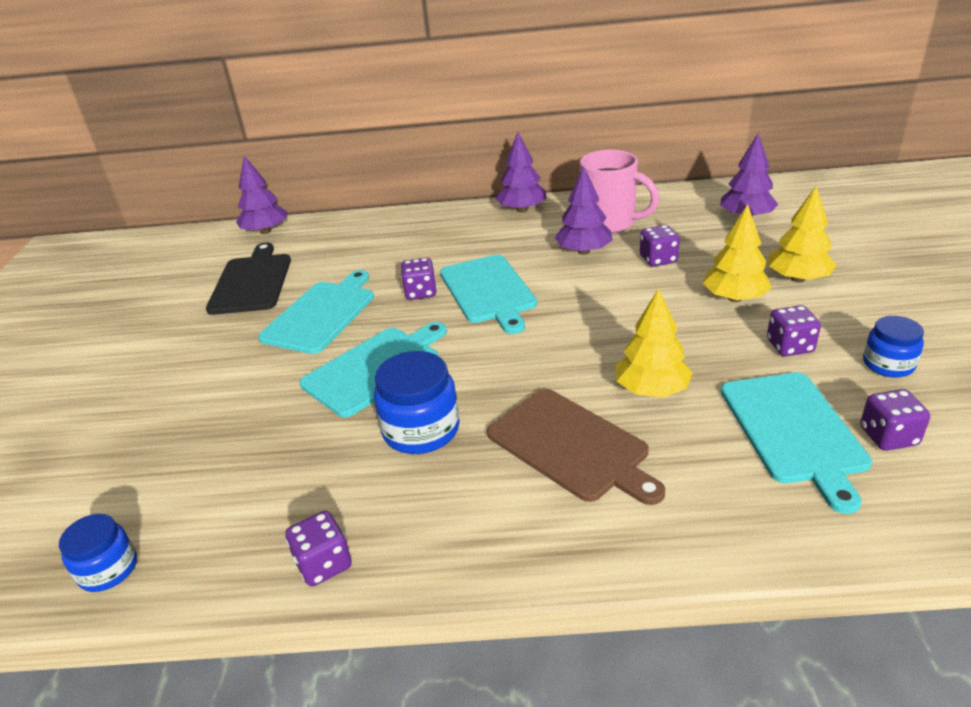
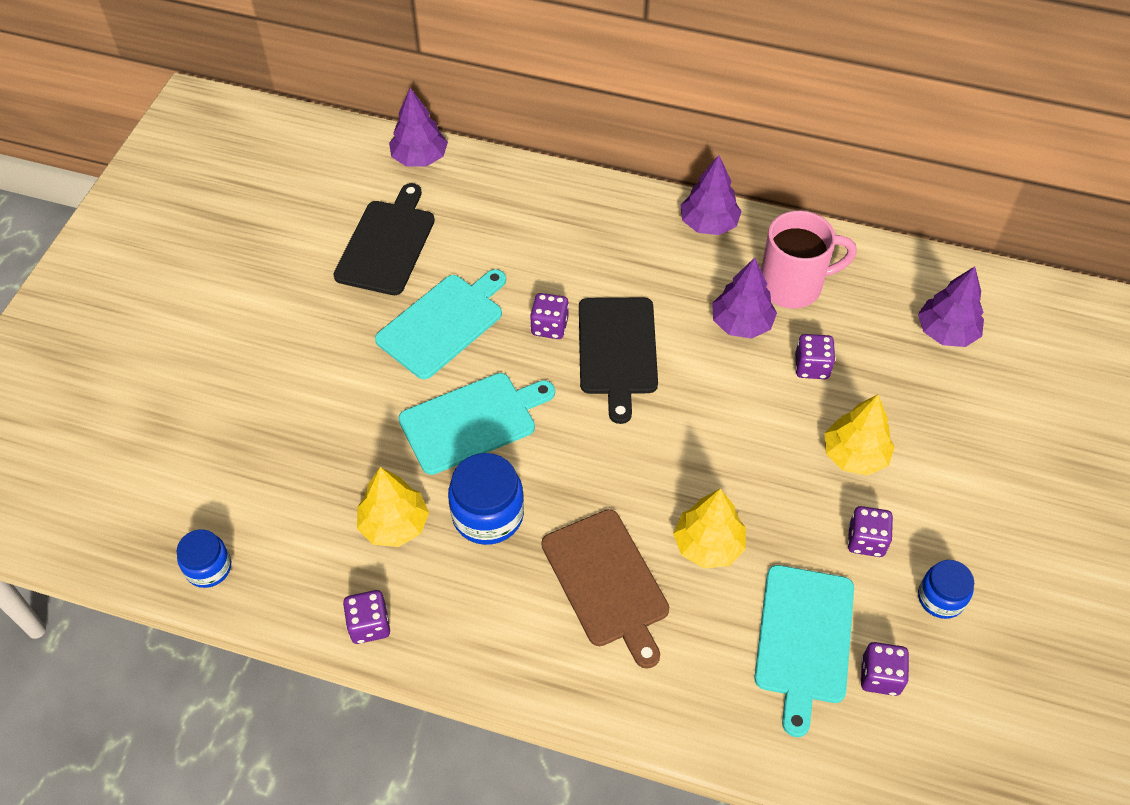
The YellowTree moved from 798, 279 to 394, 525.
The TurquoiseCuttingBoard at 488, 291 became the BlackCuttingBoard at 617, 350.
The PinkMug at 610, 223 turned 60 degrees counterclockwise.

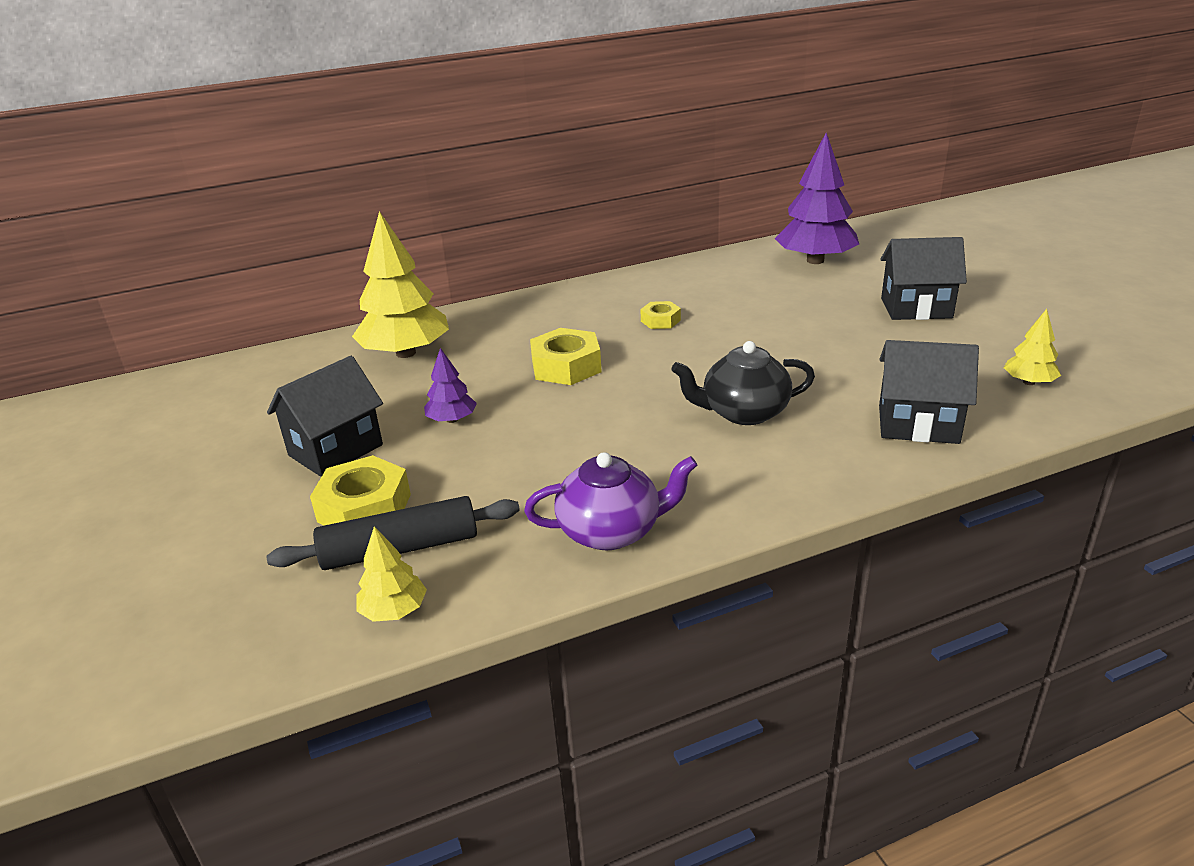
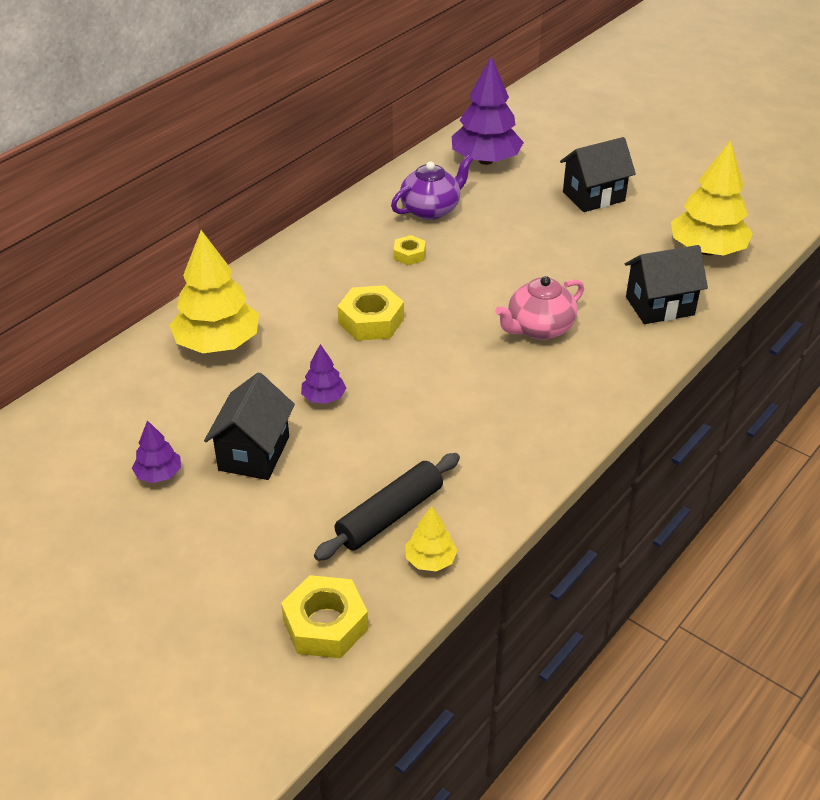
The PurpleTree at 159, 474 appeared.
The YellowNut moved from 364, 508 to 325, 624.
The PurpleTeapot moved from 611, 531 to 431, 209.
The BlackTeapot at 743, 412 became the PinkTeapot at 539, 328.
The YellowTree at 1028, 382 changed to 2.05 times the size.

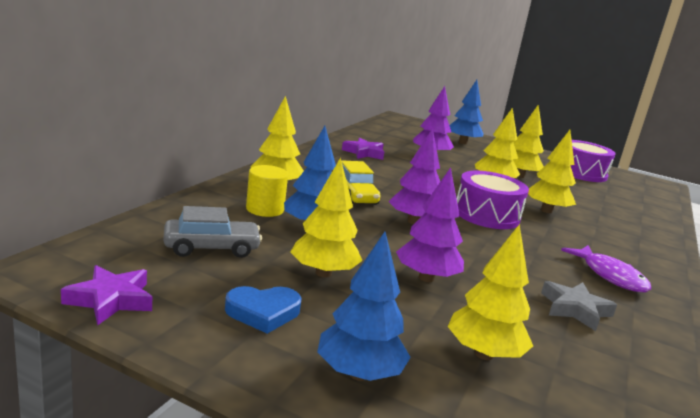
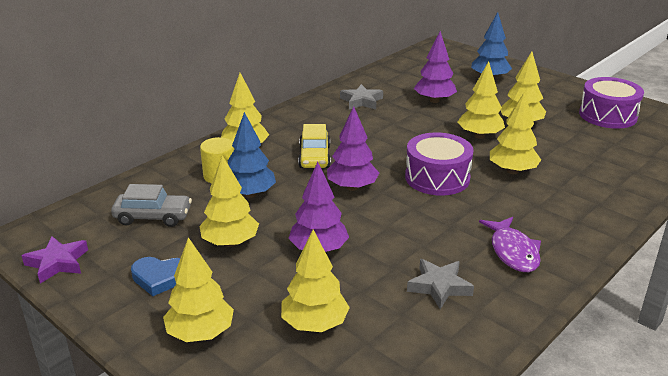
The BlueTree at 358, 373 became the YellowTree at 200, 333.
The PurpleStar at 364, 153 became the GreyStar at 361, 101.

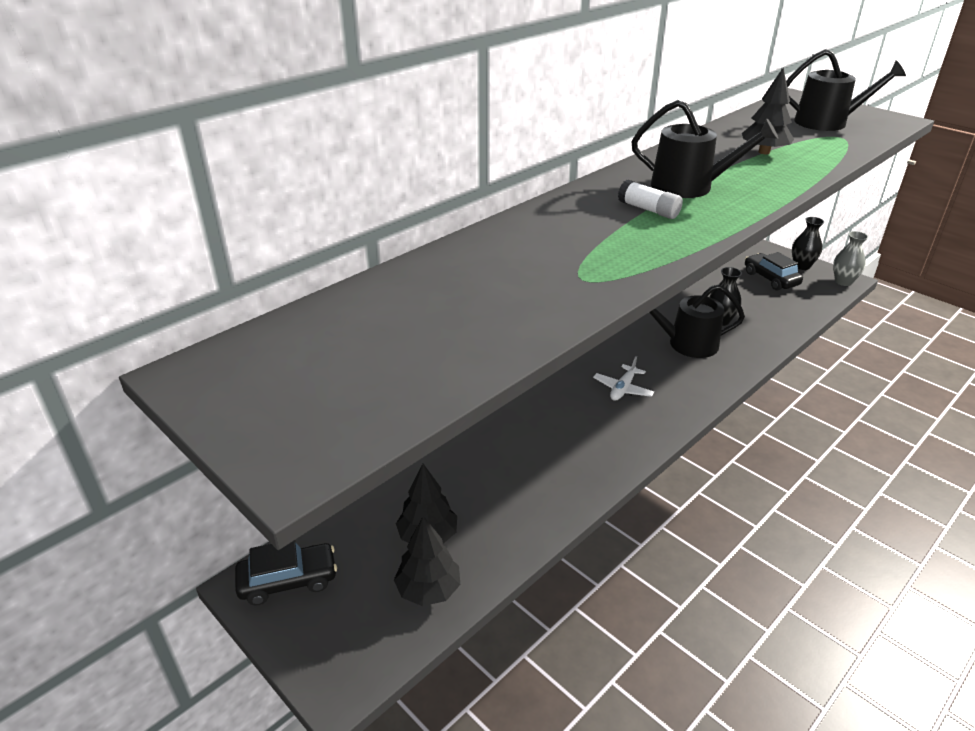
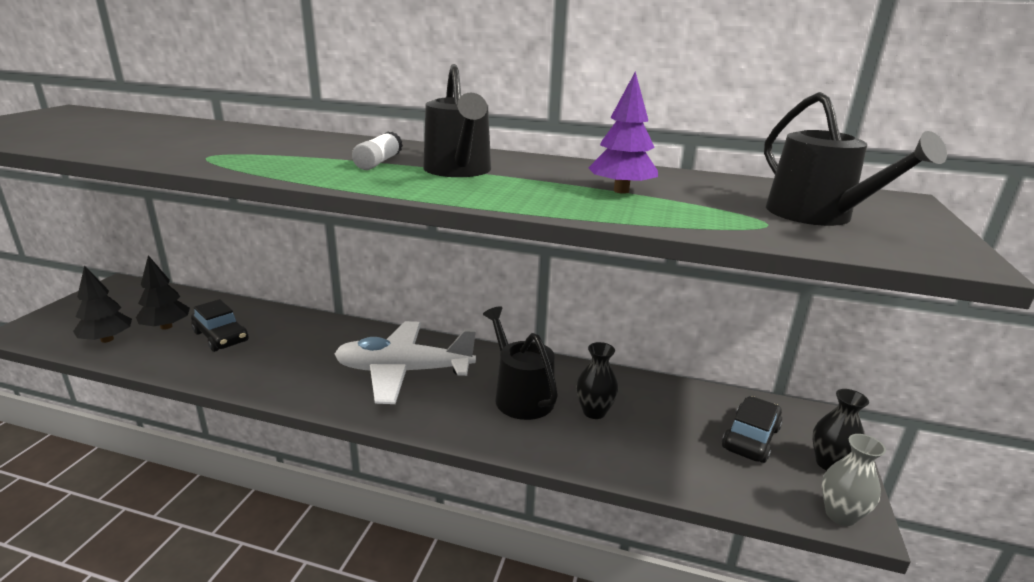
The BlackCar moved from 288, 580 to 221, 337.
The BlackTree at 764, 152 became the PurpleTree at 621, 191.
The WhitePlane at 623, 389 changed to 2.18 times the size.

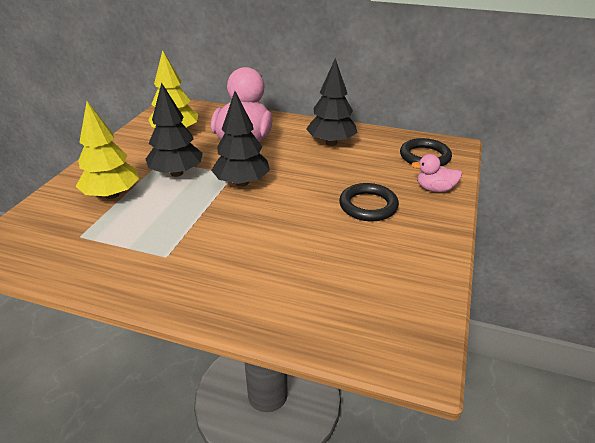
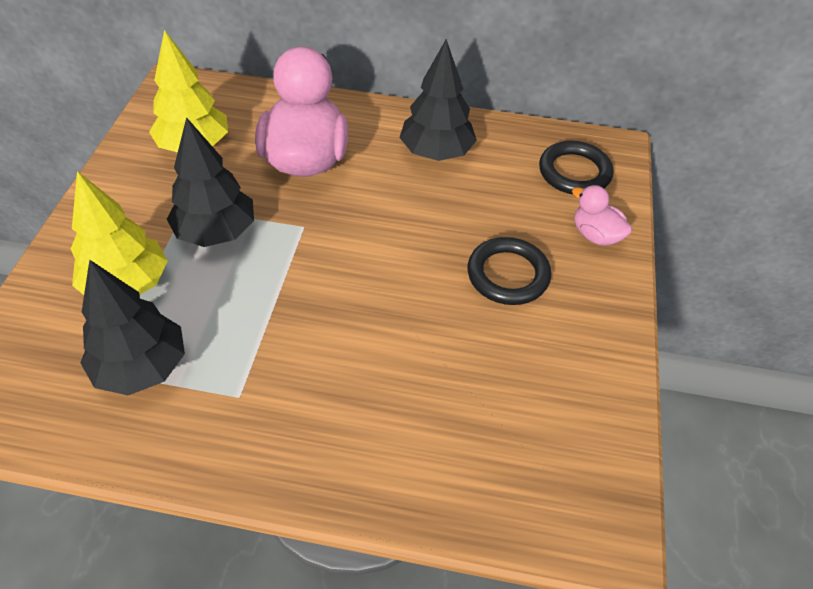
The BlackTree moved from 242, 183 to 142, 367.
The PinkDuck at 435, 189 turned 45 degrees clockwise.

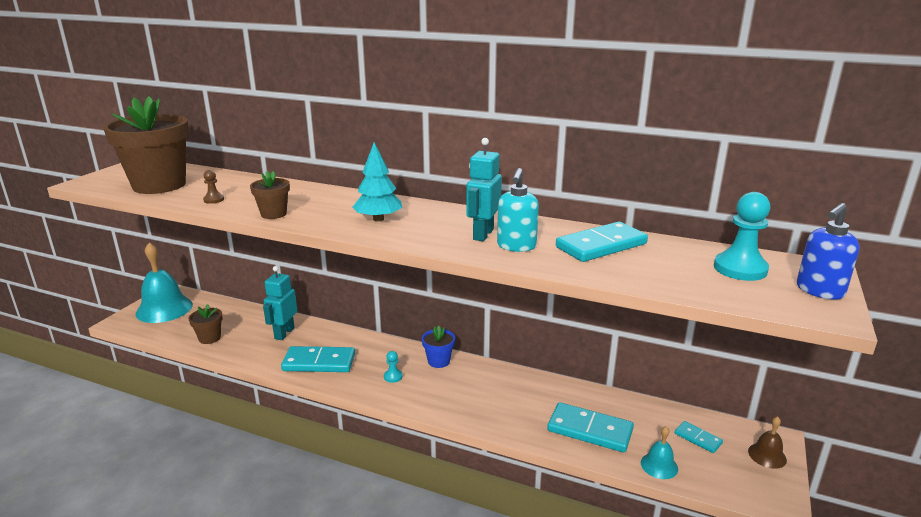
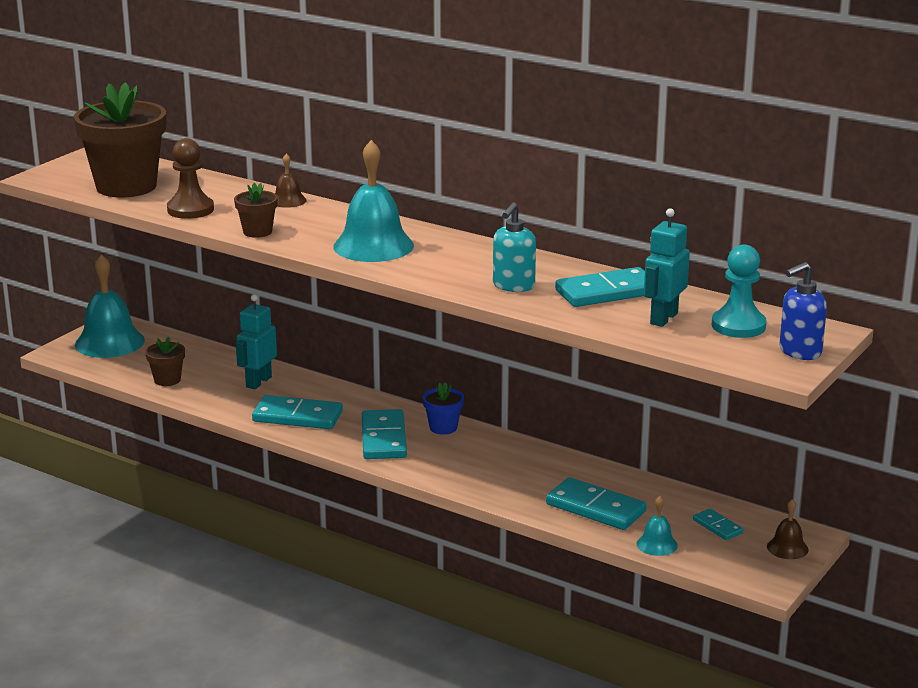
The BrownBell at 288, 201 appeared.
The TurquoiseRobot moved from 483, 234 to 663, 318.
The TurquoiseTree at 378, 219 was replaced by the TurquoiseBell at 373, 246.
The TurquoisePawn at 393, 376 was replaced by the TurquoiseDomino at 383, 438.
The BrownPawn at 214, 200 changed to 2.03 times the size.

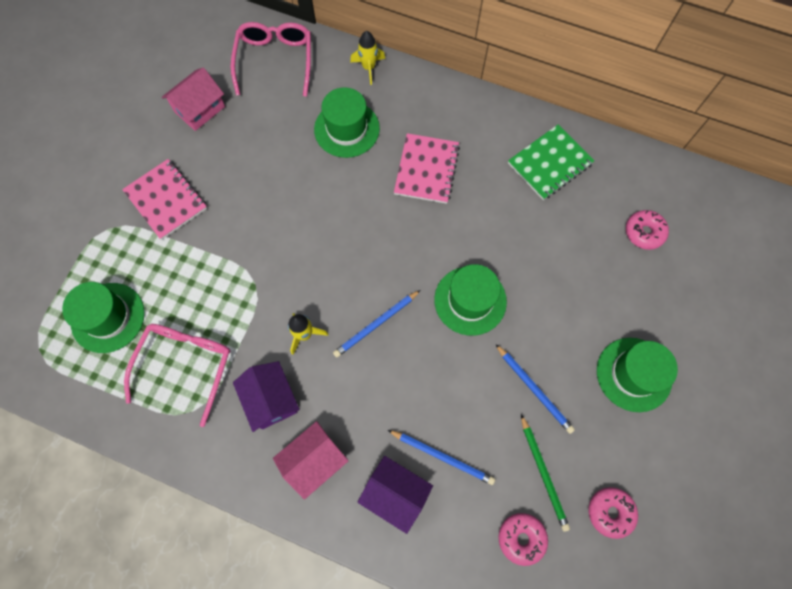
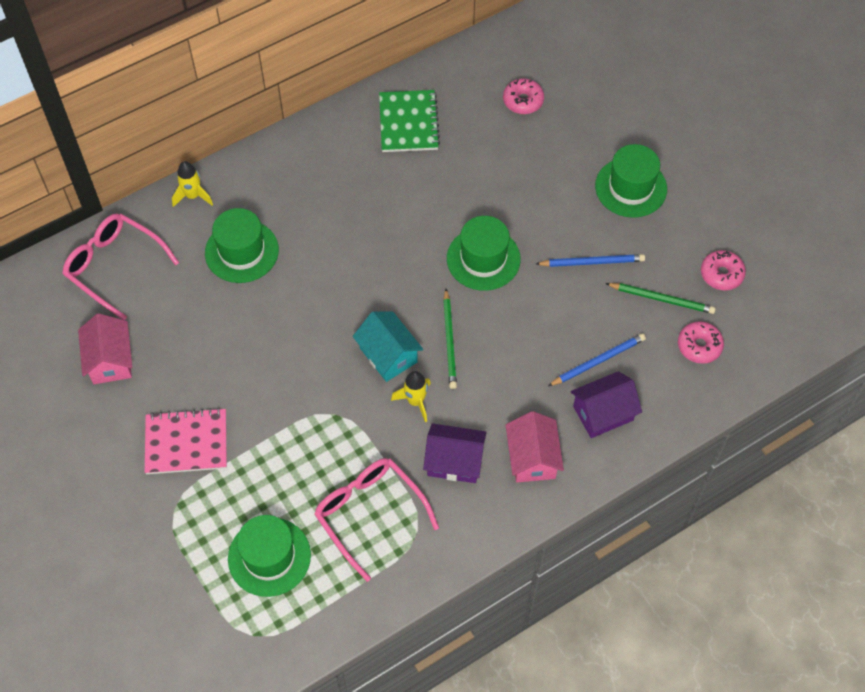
The PinkNotebook at 426, 169 disappeared.
The TurquoiseHouse at 388, 355 appeared.
The BluePencil at 376, 324 became the GreenPencil at 449, 341.

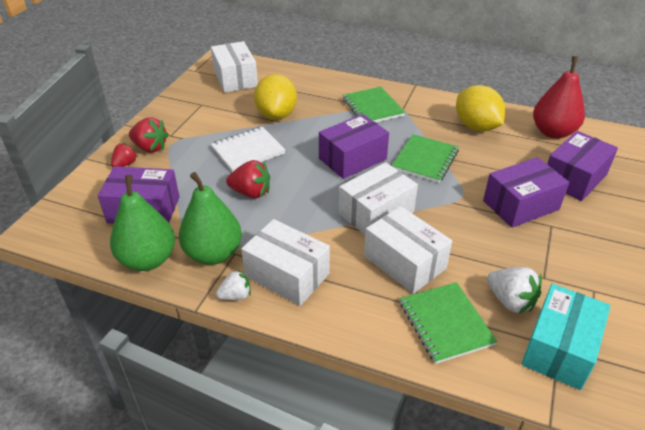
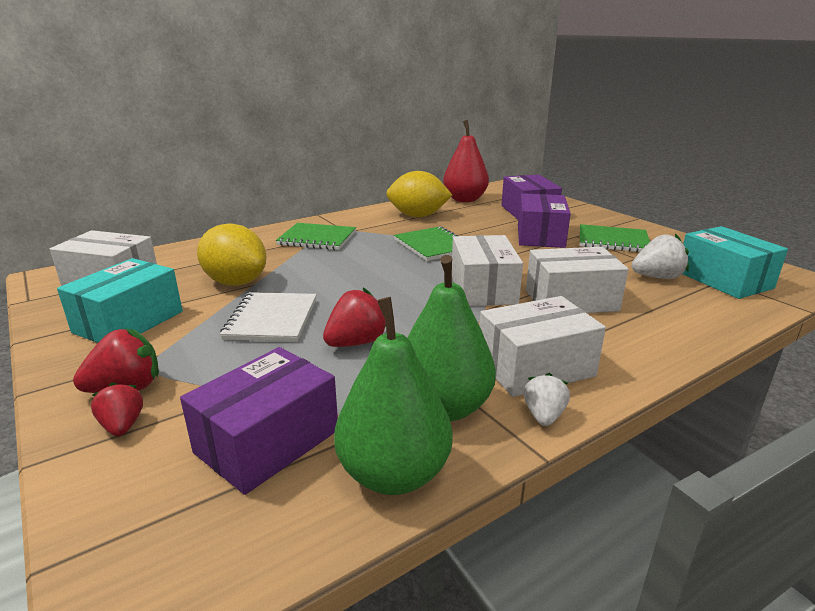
The PurpleBox at 352, 159 disappeared.
The TurquoiseBox at 129, 322 appeared.
The GreenNotebook moved from 445, 323 to 613, 241.

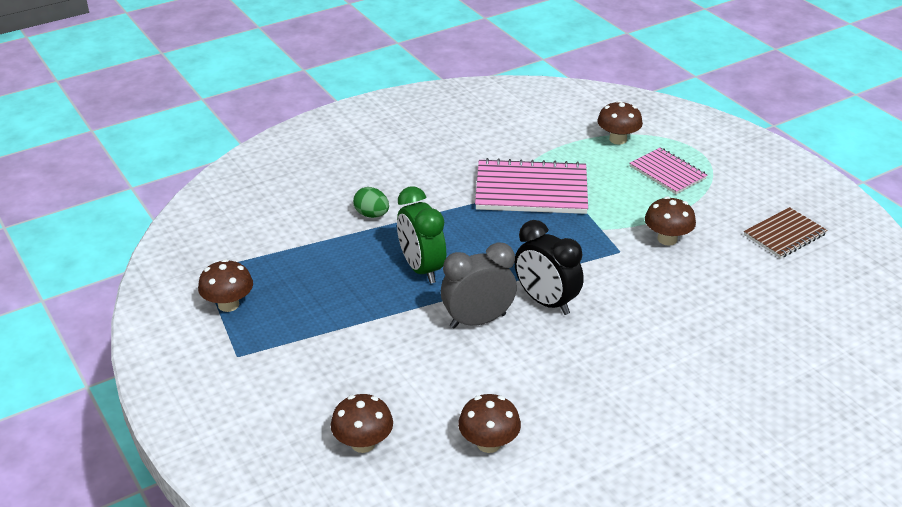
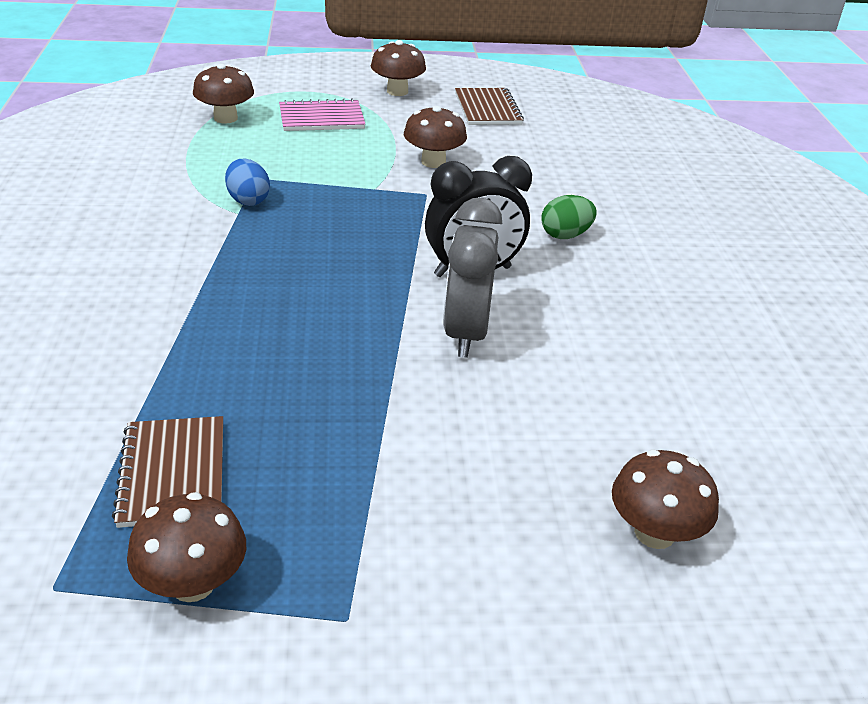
The GreenClock at 421, 269 disappeared.
The BrownNotebook at 173, 473 appeared.
The GreenEgg moved from 372, 215 to 565, 235.
The BrownMushroom moved from 488, 443 to 397, 91.
The PinkNotebook at 531, 190 was replaced by the BlueEgg at 248, 200.

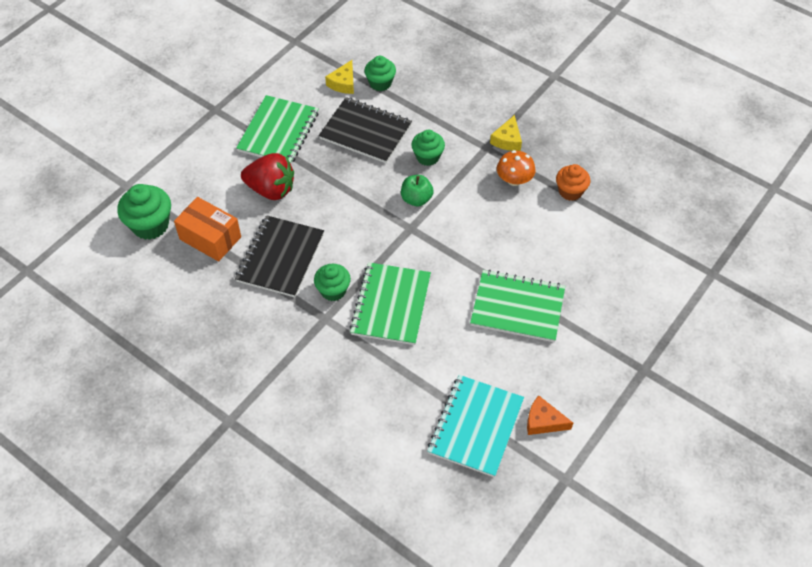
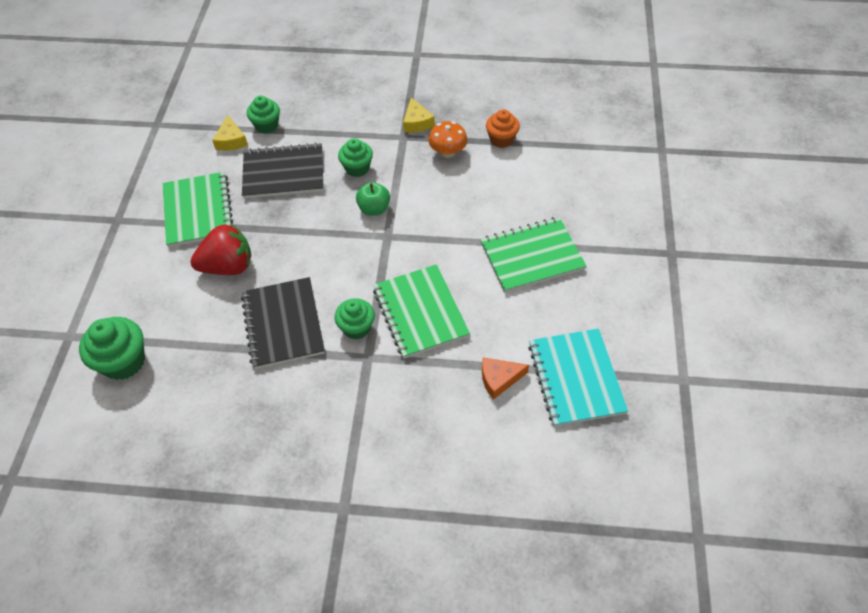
The OrangeBox at 210, 238 disappeared.
The OrangeCheese moved from 543, 421 to 499, 379.

